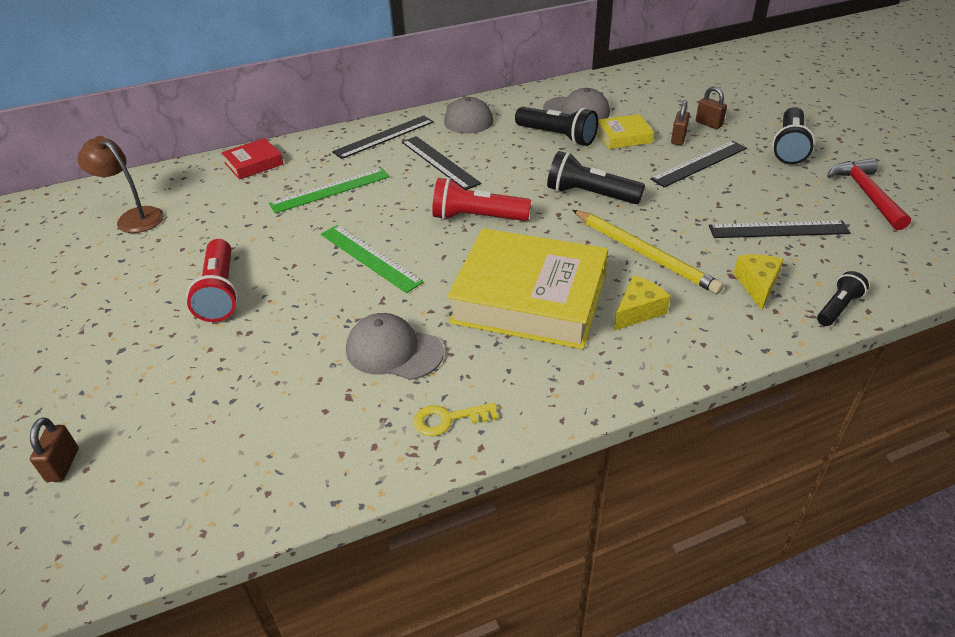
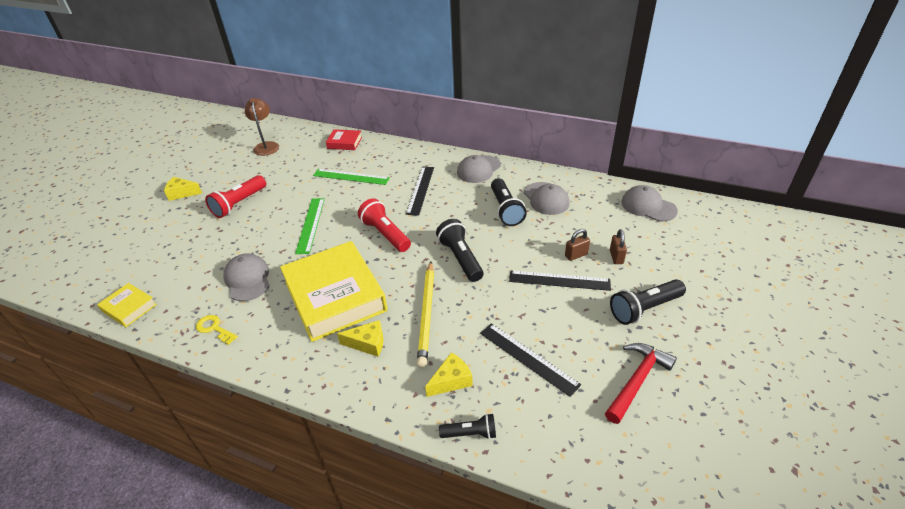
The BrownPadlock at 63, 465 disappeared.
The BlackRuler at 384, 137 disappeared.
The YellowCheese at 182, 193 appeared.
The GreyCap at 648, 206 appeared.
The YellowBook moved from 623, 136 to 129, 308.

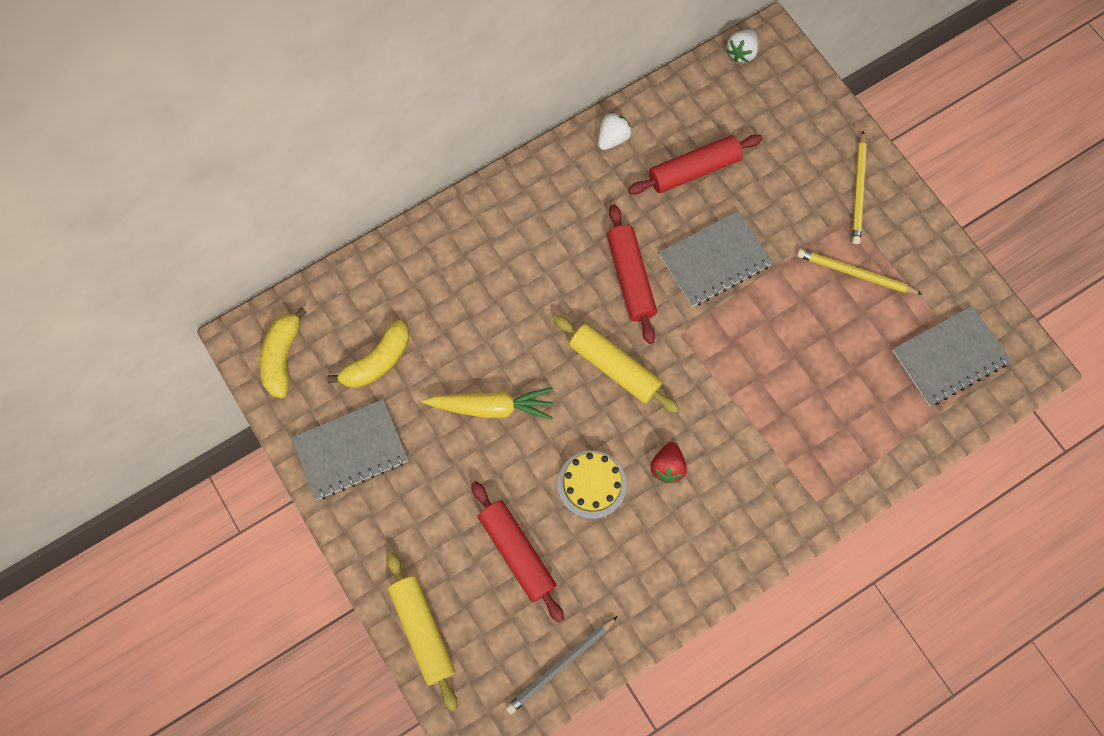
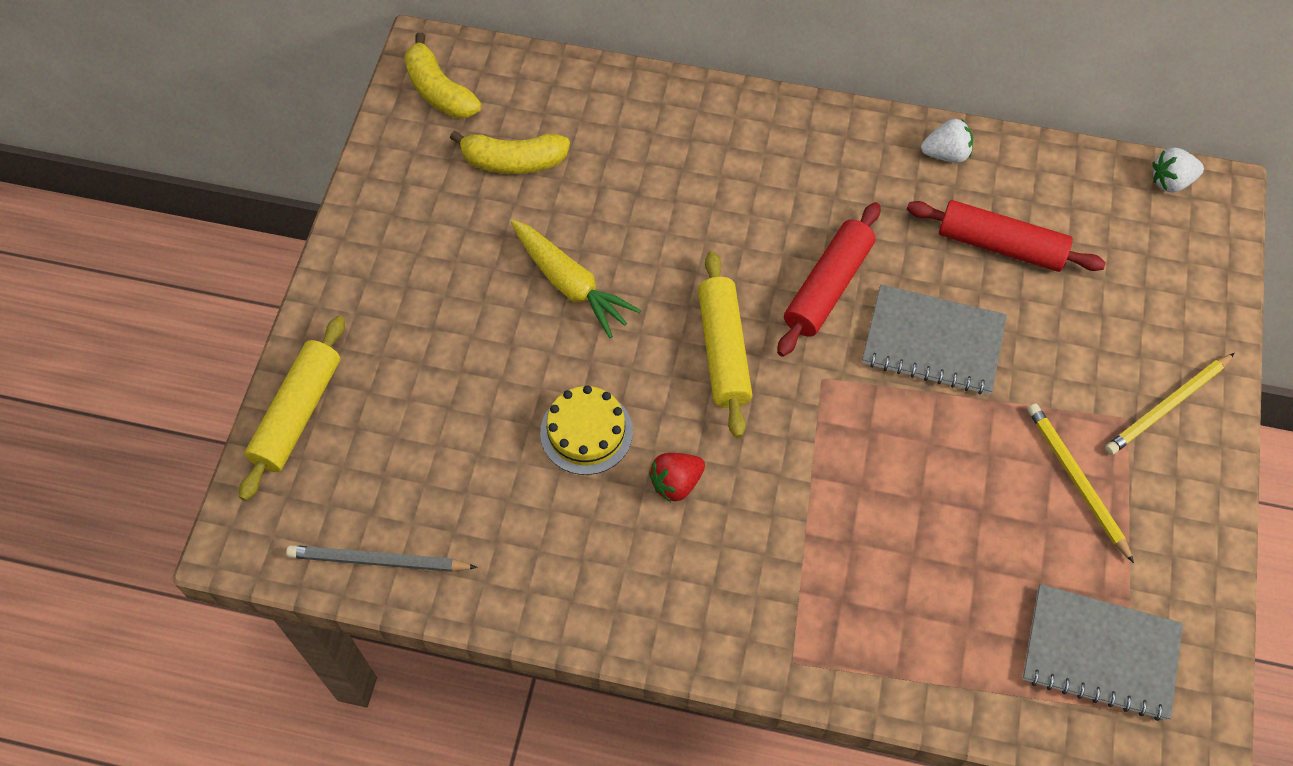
The GreyNotebook at 351, 450 disappeared.
The RedRollingPin at 517, 552 disappeared.
The YellowBanana at 282, 357 turned 90 degrees counterclockwise.

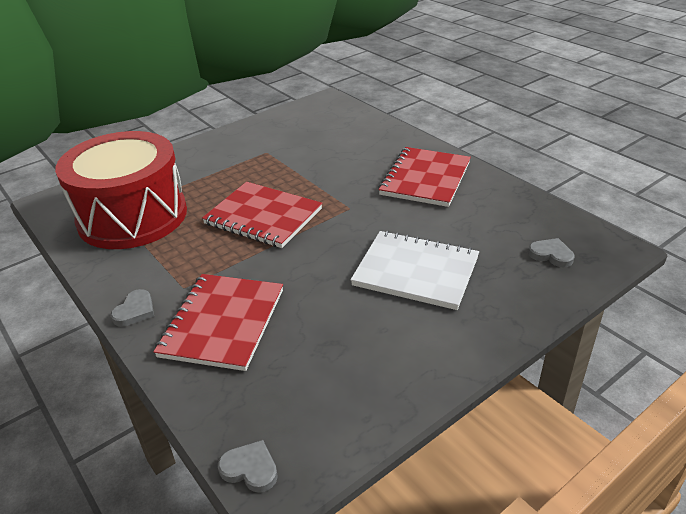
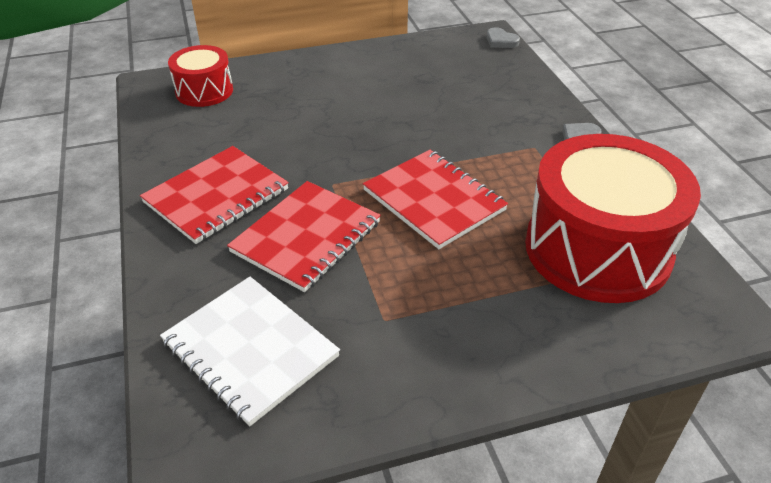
The RedNotebook moved from 222, 323 to 306, 237.
The WhiteNotebook moved from 416, 271 to 250, 350.
The GreyHeart at 551, 255 was replaced by the RedDrum at 204, 91.

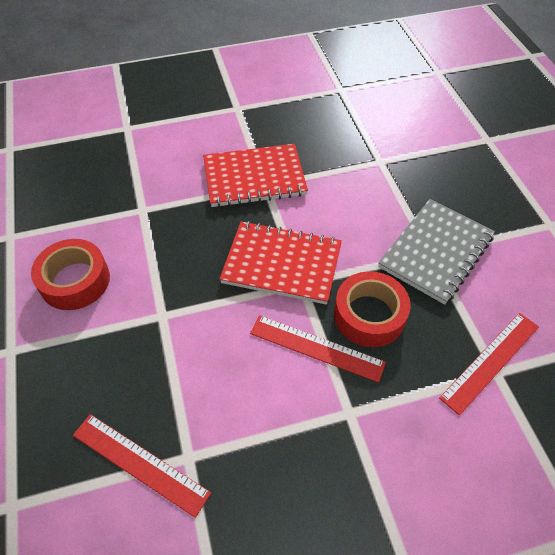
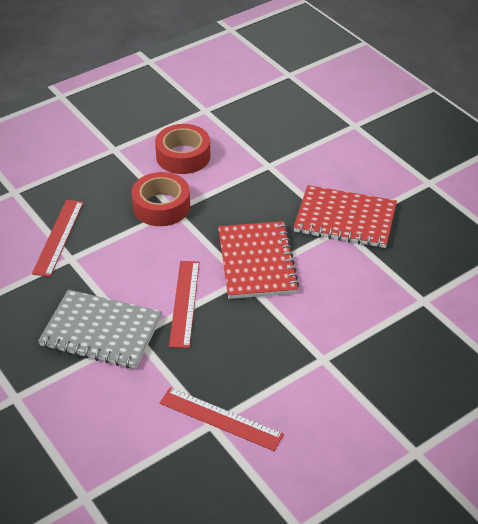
The RedTape moved from 369, 315 to 161, 206.
The GreyNotebook moved from 435, 252 to 101, 331.
The RedNotebook at 254, 177 turned 45 degrees counterclockwise.

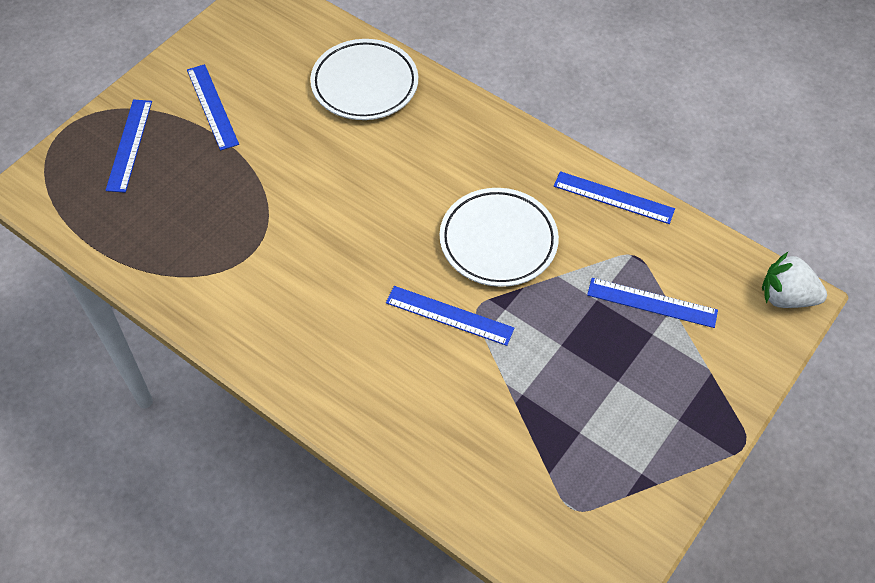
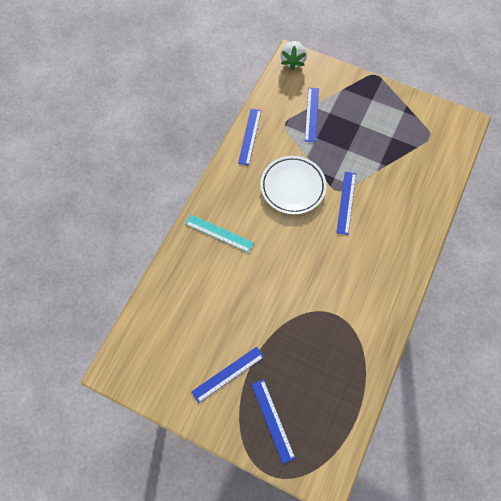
The WhitePlate at 364, 84 disappeared.
The TurquoiseRuler at 219, 233 appeared.
The BlueRuler at 129, 145 turned 75 degrees clockwise.

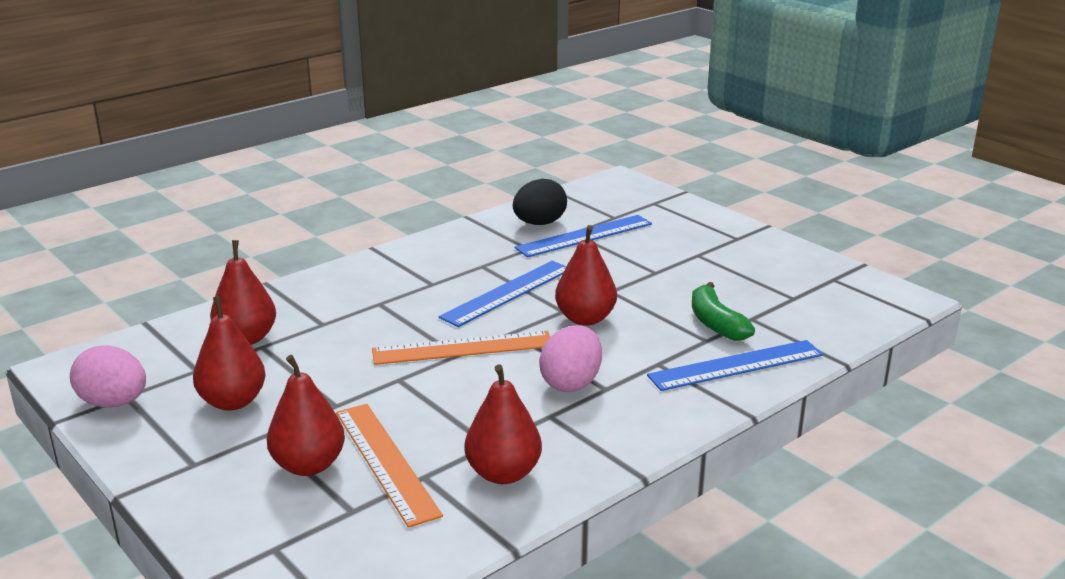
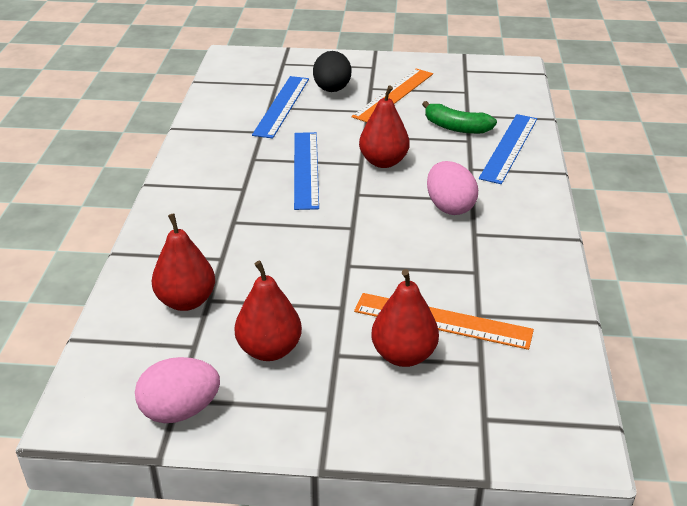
The RedPear at 503, 473 disappeared.
The OrangeRuler moved from 463, 348 to 393, 95.
The BlackEgg moved from 539, 223 to 332, 90.

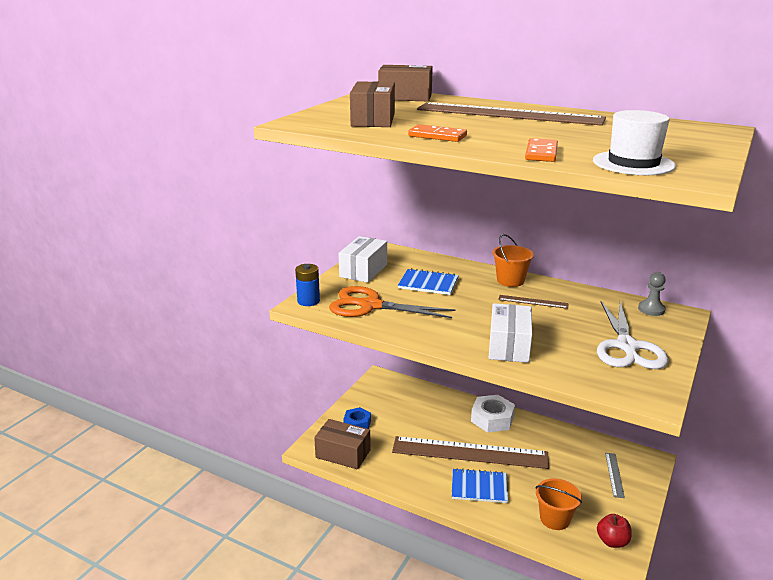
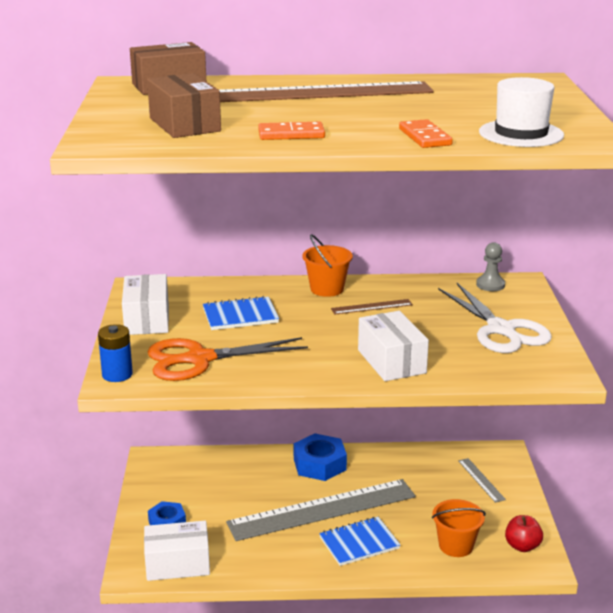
The BrownBox at 343, 454 became the WhiteBox at 177, 564.
The BrownRuler at 470, 453 became the GreyRuler at 322, 510.
The WhiteNut at 492, 419 became the BlueNut at 319, 464.

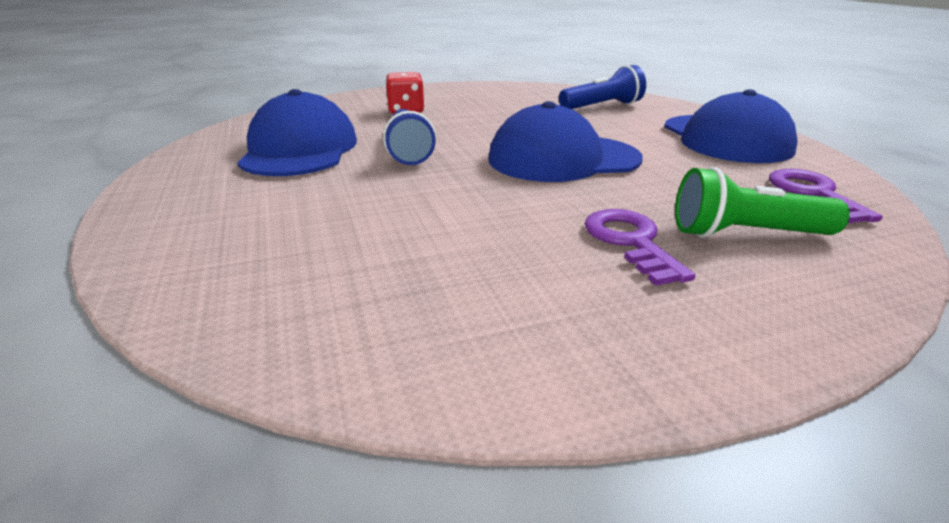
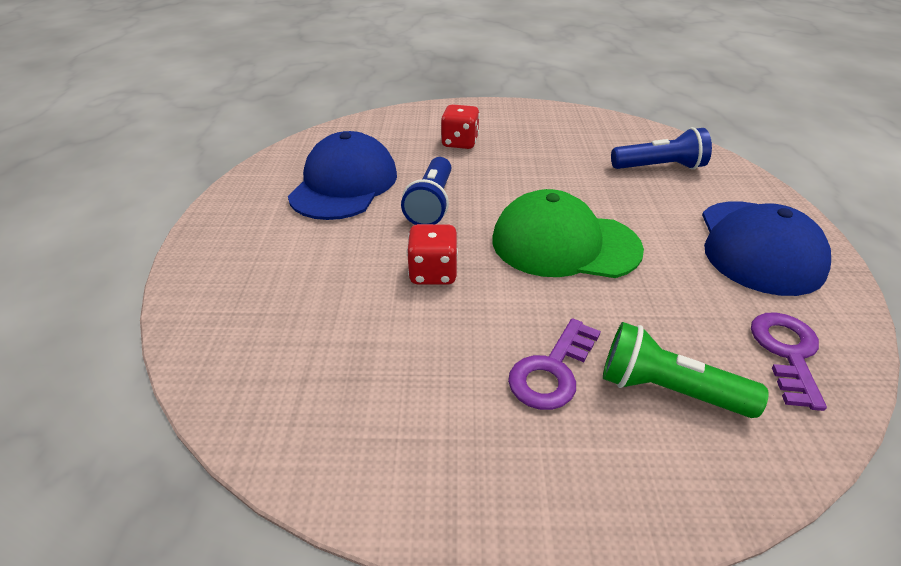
The RedDice at 433, 273 appeared.
The BlueCap at 563, 159 became the GreenCap at 564, 244.
The PurpleKey at 630, 242 turned 150 degrees counterclockwise.

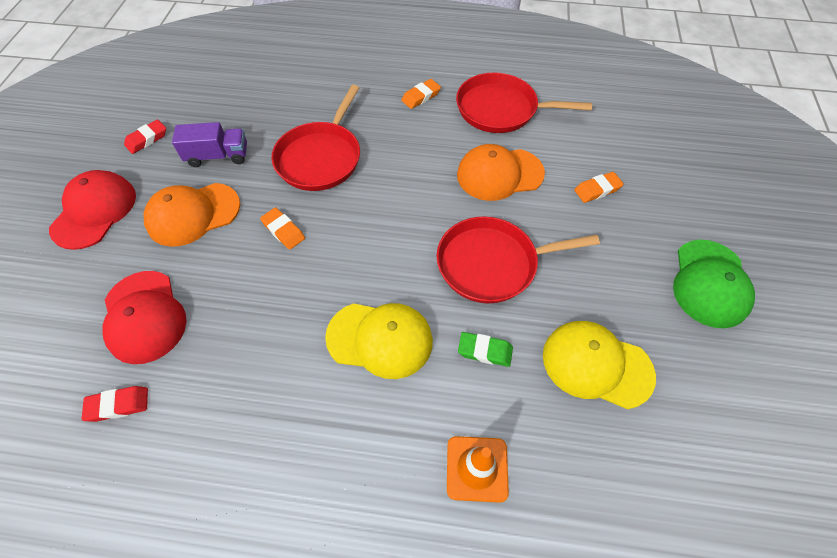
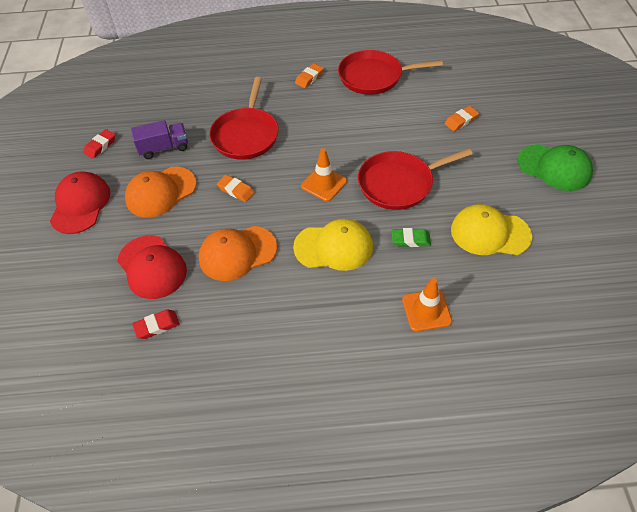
The OrangeTrafficCone at 324, 184 appeared.
The OrangeCap moved from 499, 174 to 237, 253.
The GreenCap at 710, 283 turned 60 degrees counterclockwise.

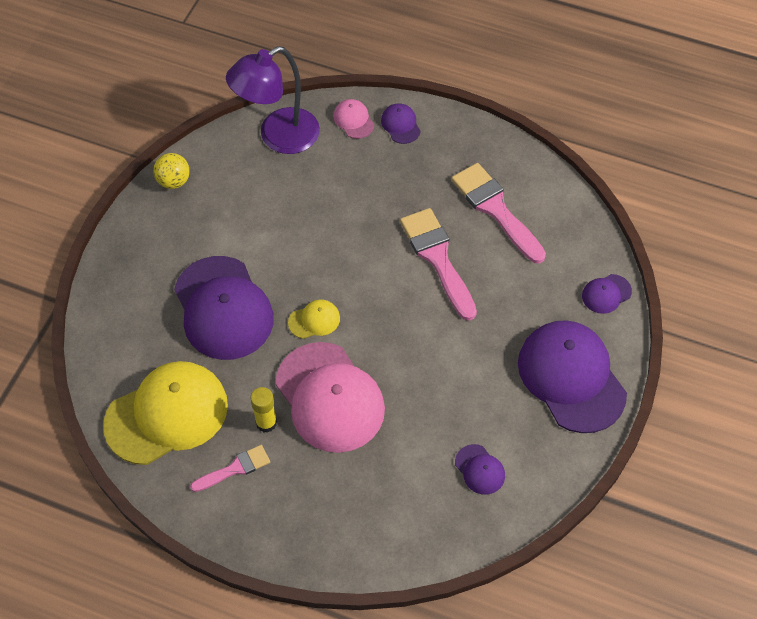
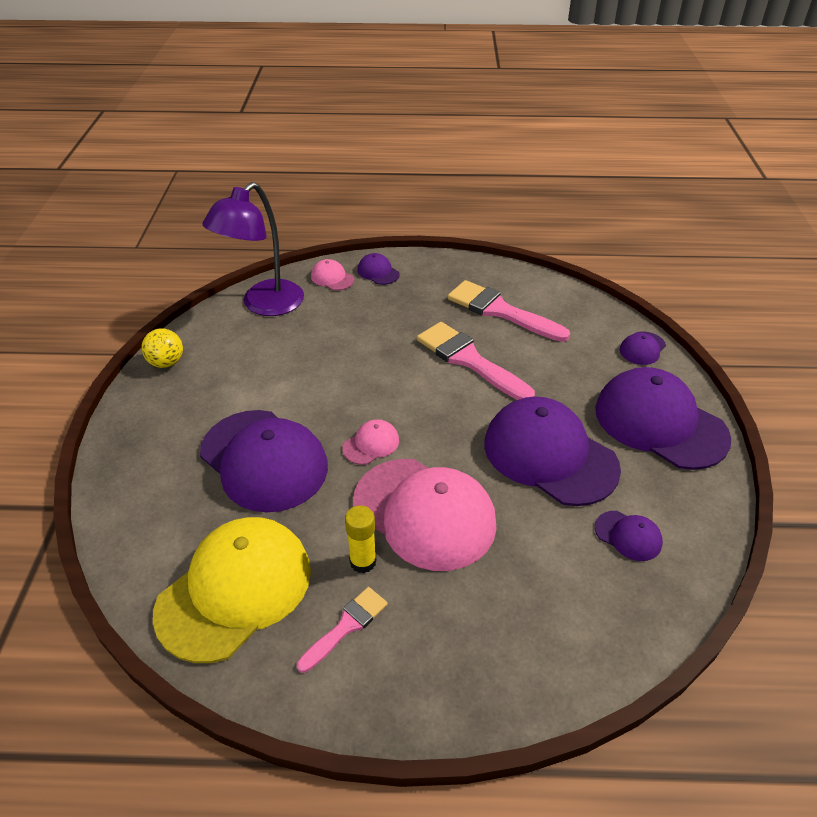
The PurpleCap at 549, 455 appeared.
The YellowCap at 314, 320 became the PinkCap at 371, 444.

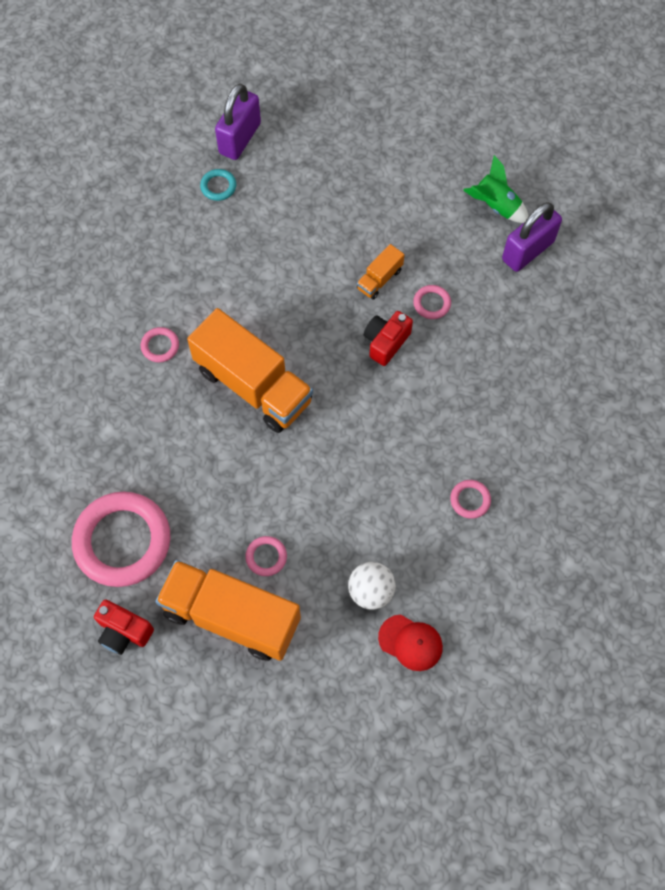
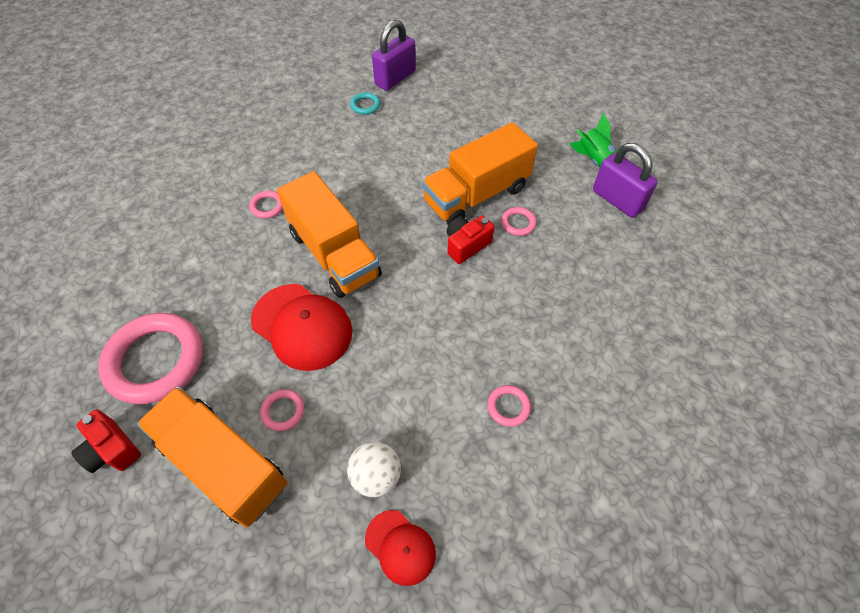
The RedCap at 302, 326 appeared.
The PurplePadlock at 527, 251 turned 75 degrees clockwise.
The OrangeTruck at 379, 279 changed to 2.27 times the size.

